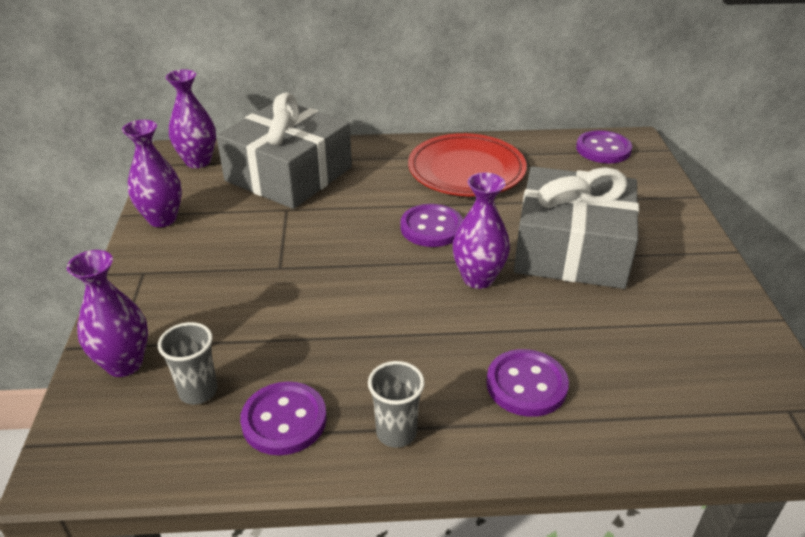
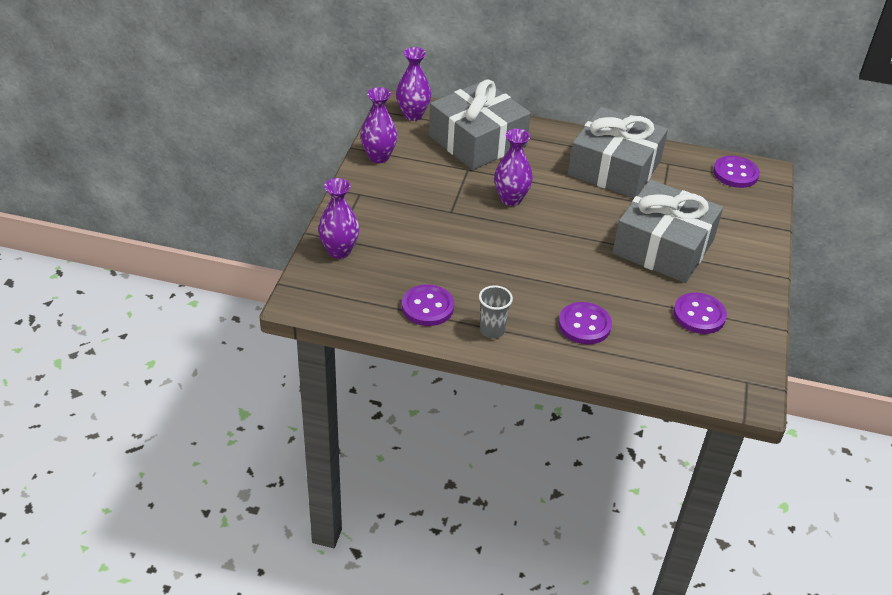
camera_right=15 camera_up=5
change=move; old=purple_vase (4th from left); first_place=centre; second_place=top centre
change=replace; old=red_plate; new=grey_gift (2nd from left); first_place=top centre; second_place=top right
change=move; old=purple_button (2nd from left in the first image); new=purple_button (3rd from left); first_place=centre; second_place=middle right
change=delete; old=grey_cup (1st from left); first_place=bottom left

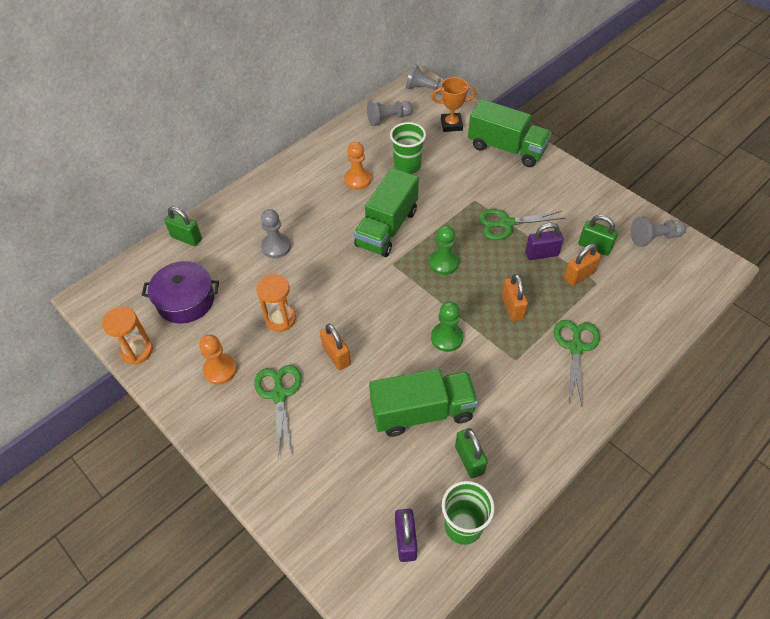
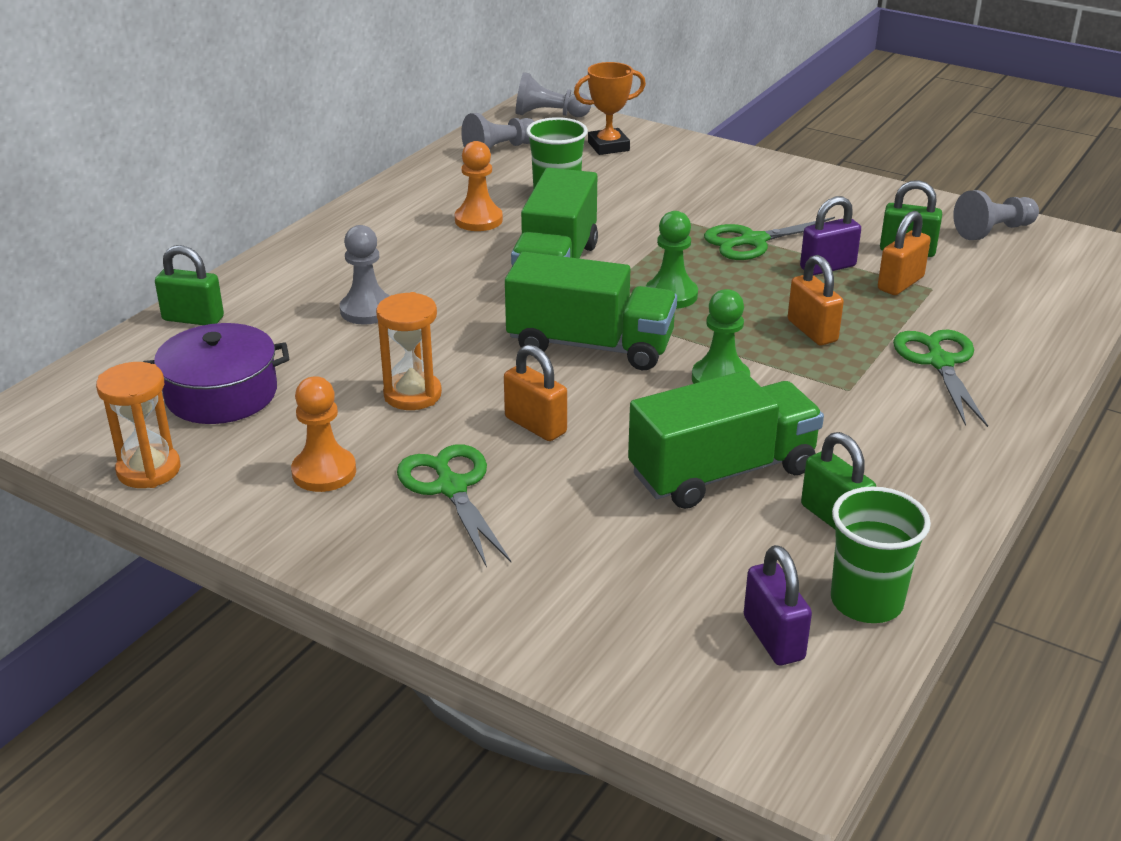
camera_right=-15 camera_up=-20
change=move; old=green_truck (3rd from left in the first image); new=green_truck (2nd from left); first_place=top centre; second_place=centre

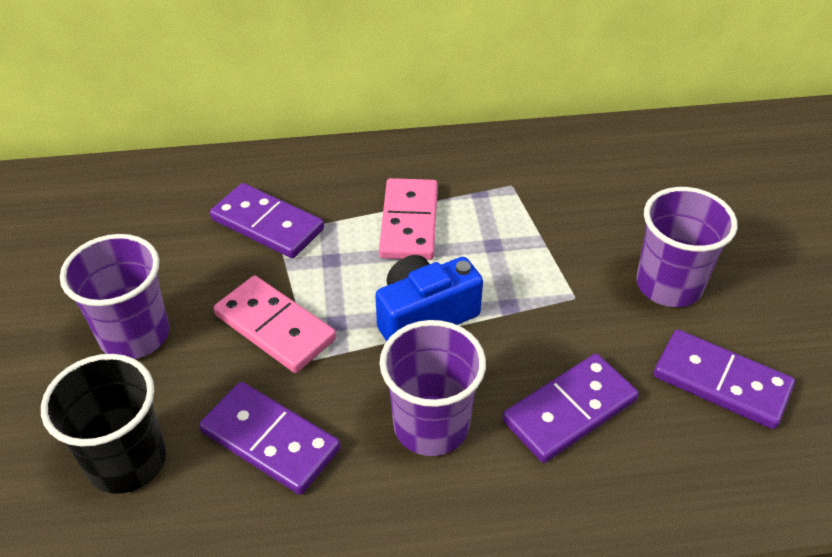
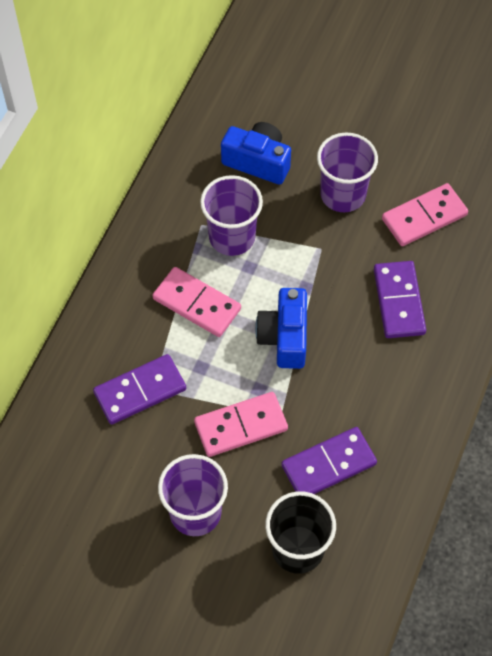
camera_right=-60 camera_up=15
change=move; old=purple_cup (2nd from left); first_place=bottom centre; second_place=top centre
change=insert; new=blue_camera (1st from left); second_place=top centre
change=recolor; old=purple_domino (4th from left); new=pink_domino (3rd from left); first_place=bottom right; second_place=top right

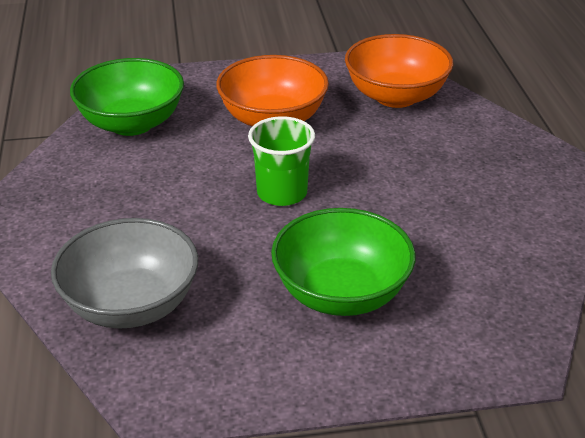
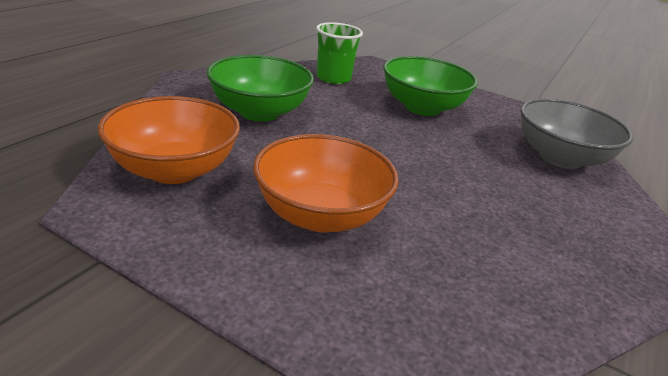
camera_right=-145 camera_up=-5
change=move; old=green_bowl (1st from left); first_place=top left; second_place=top centre
change=move; old=green_cup; first_place=centre; second_place=top centre

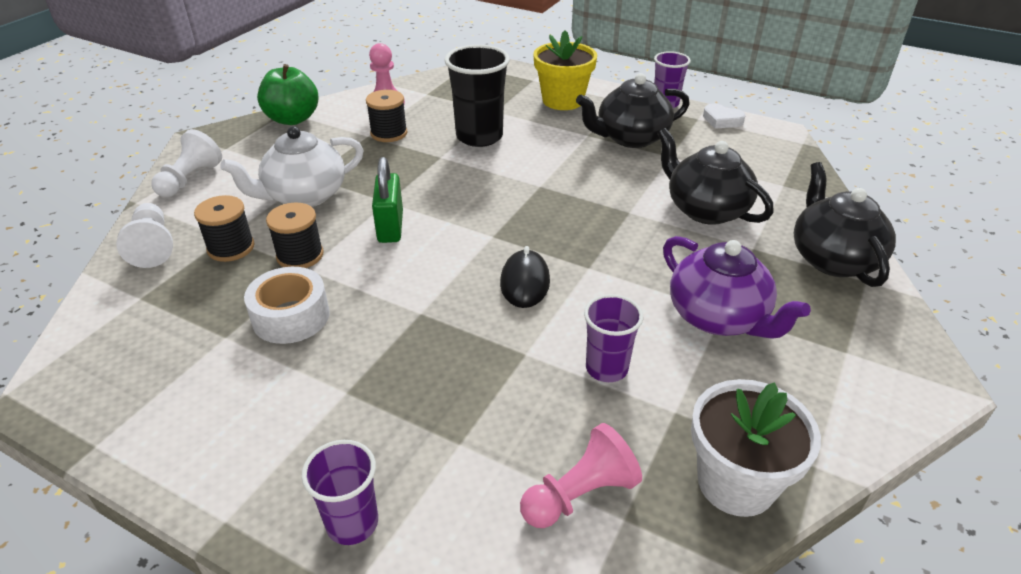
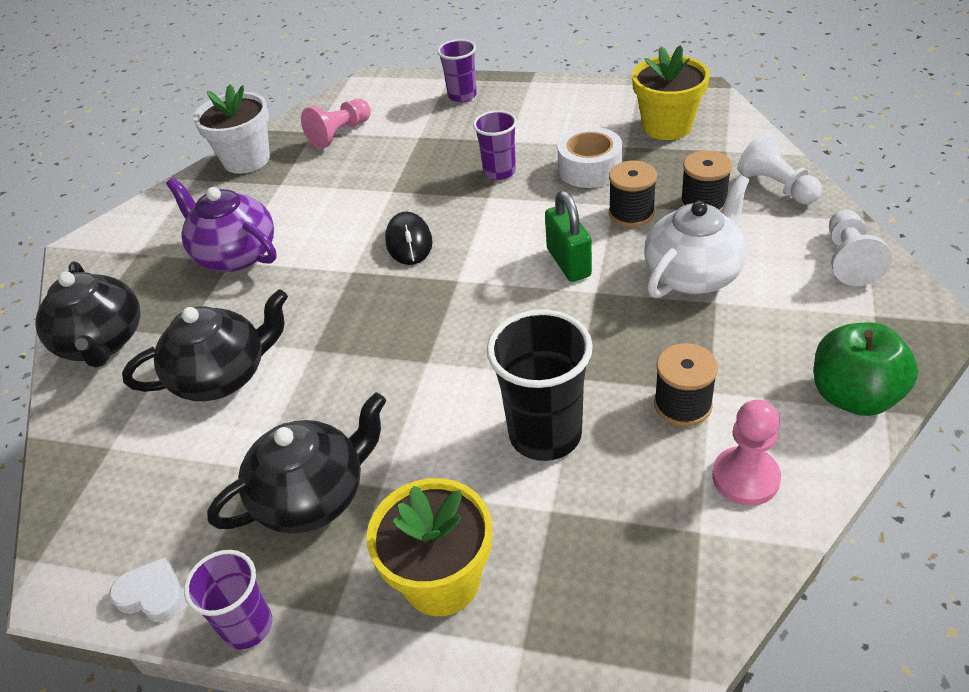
camera_right=170 camera_up=5
change=rotate; old=black_teapot (2nd from left); first_place=top right; second_place=middle left; degrees=-60
change=move; old=purple_cup (2nd from left in the first image); new=purple_cup (3rd from left); first_place=centre; second_place=top centre
change=insert; new=yellow_flower_pot (2nd from left); second_place=top right

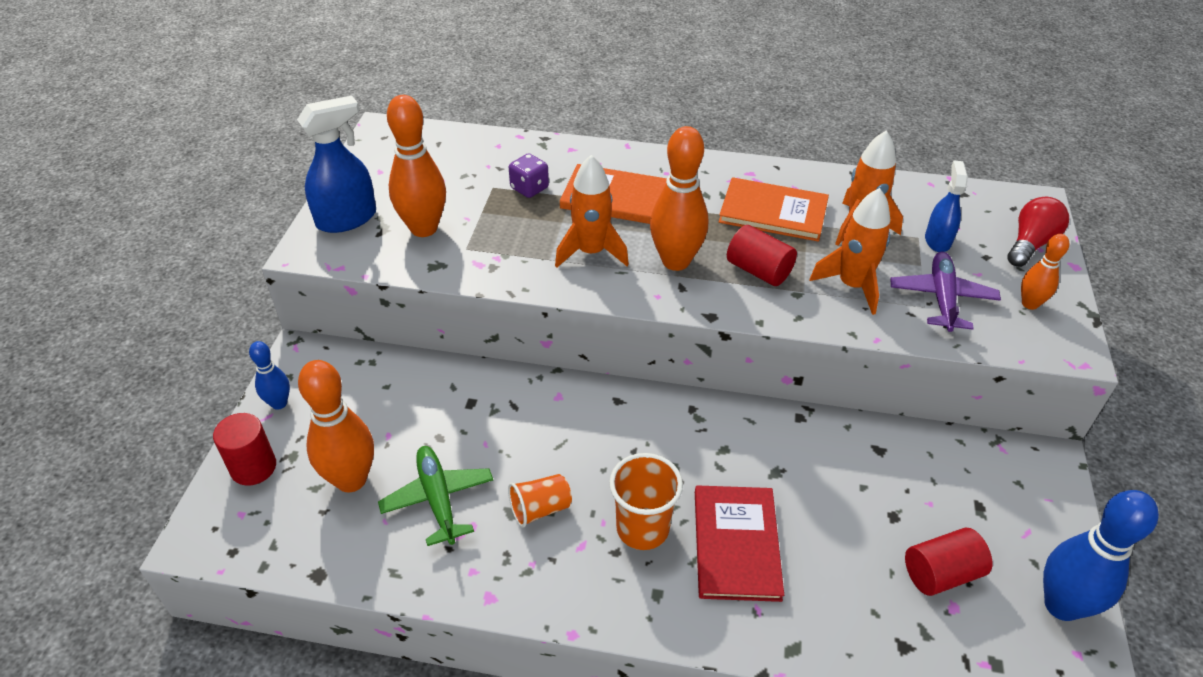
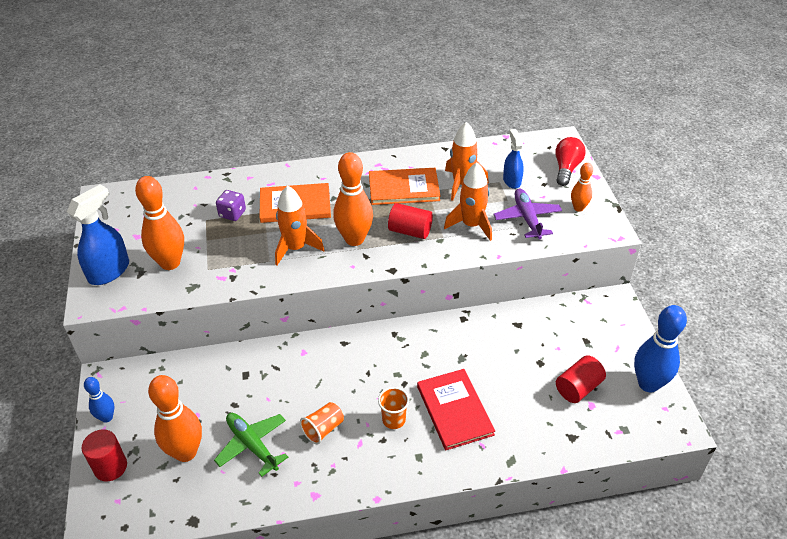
camera_right=-20 camera_up=0
change=resize; old=orange_cup (2nd from left); first_place=bottom centre; second_place=bottom centre; factor=0.66

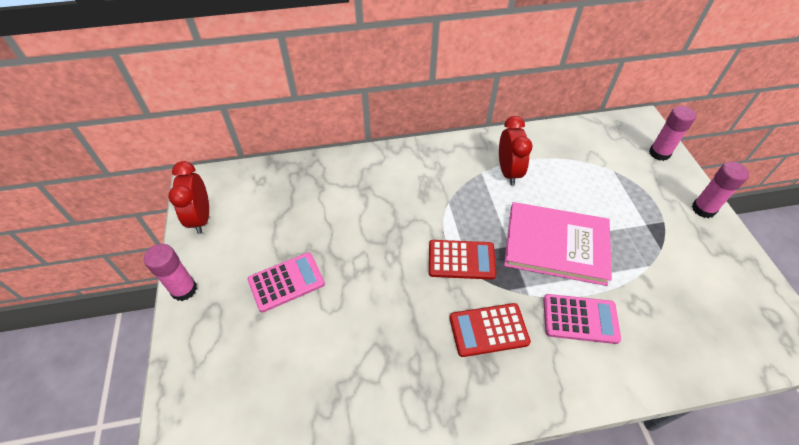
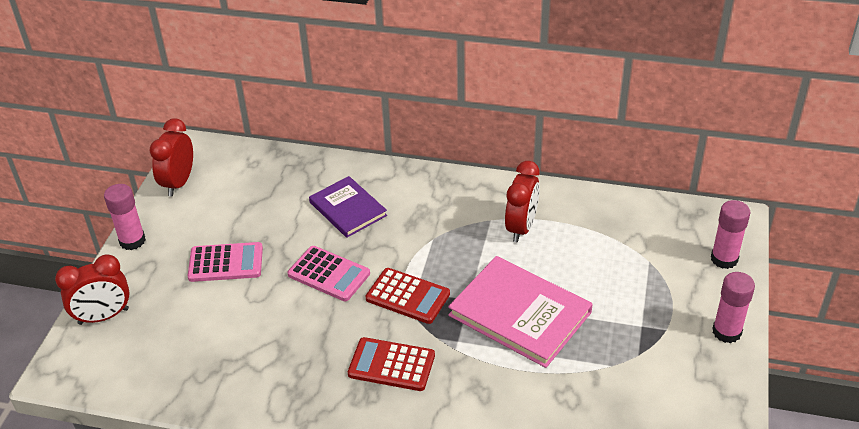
camera_right=25 camera_up=-10
change=insert; new=red_clock (1st from left); second_place=bottom left
change=move; old=pink_calculator (2nd from left); first_place=bottom right; second_place=centre
change=insert; new=purple_book; second_place=centre

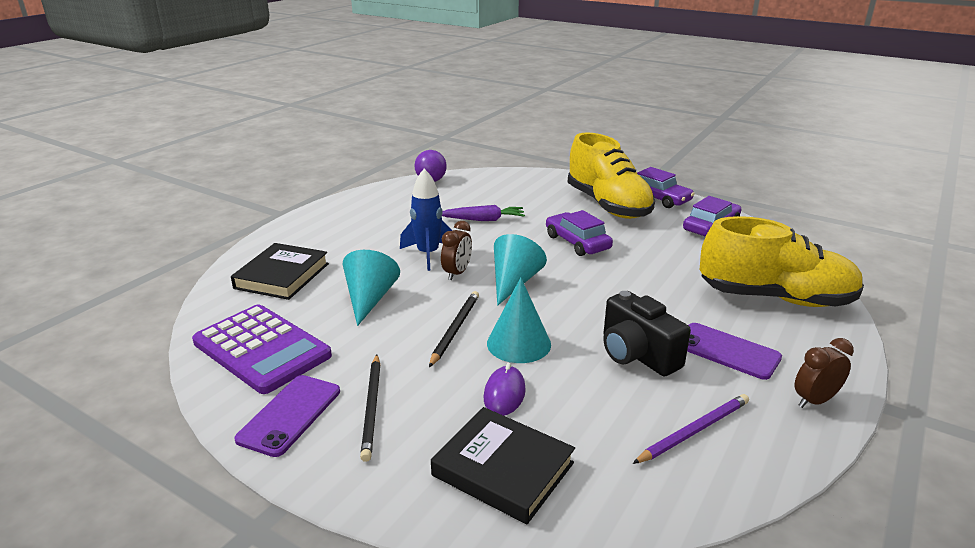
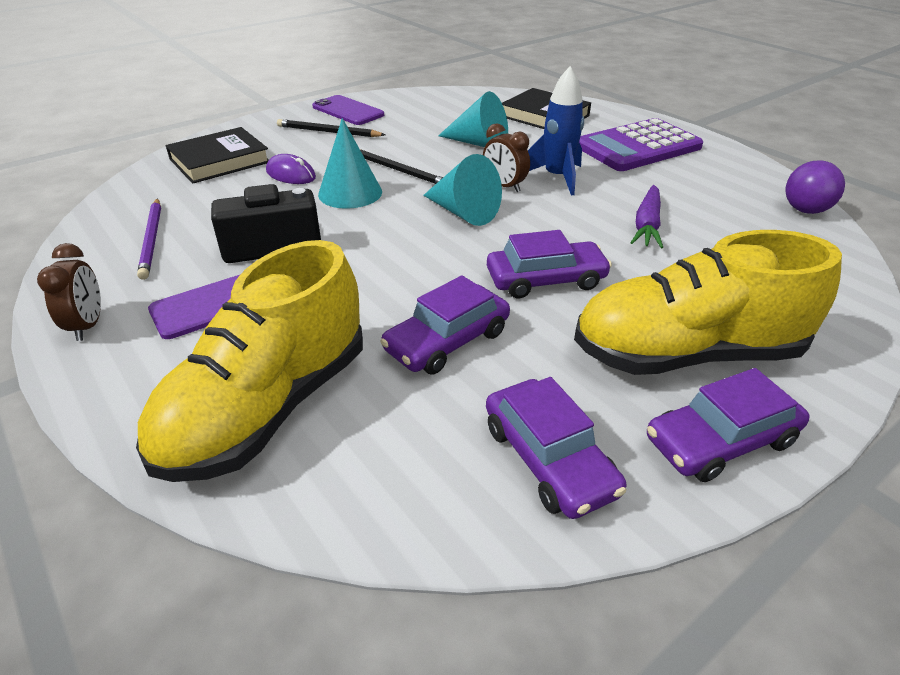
camera_right=110 camera_up=10
change=insert; new=purple_car (1st from left); second_place=centre
change=move; old=purple_calculator; first_place=middle left; second_place=top right

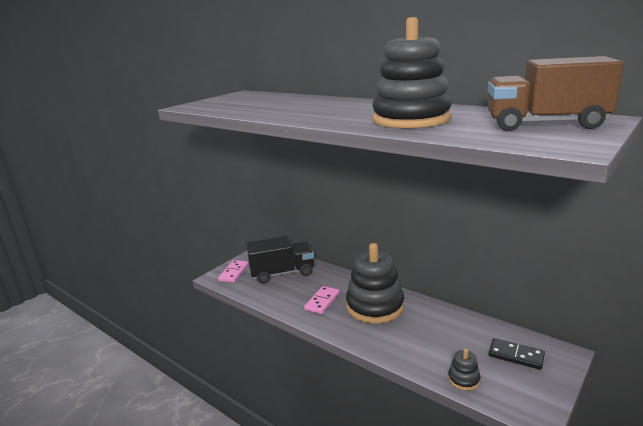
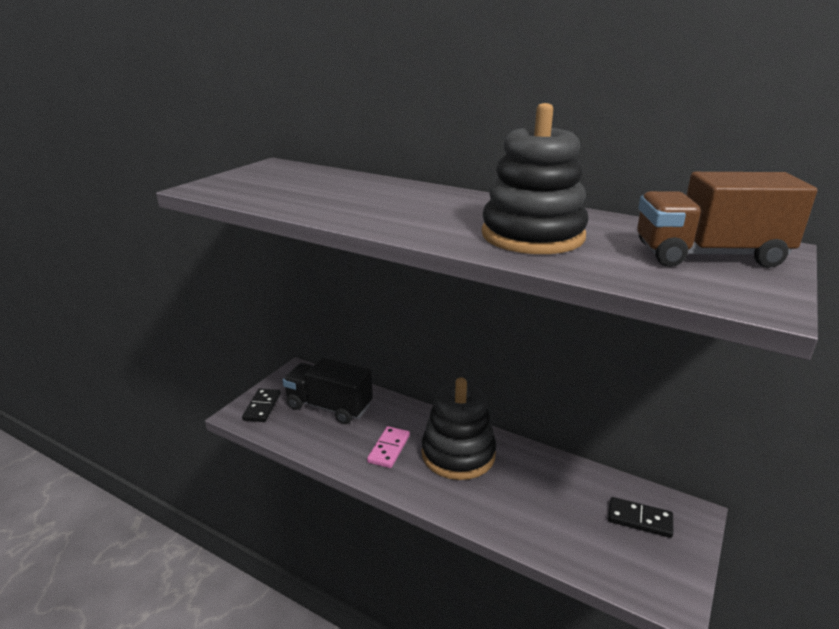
camera_right=-10 camera_up=5
change=recolor; old=pink_domino (1st from left); new=black_domino (1st from left); first_place=centre; second_place=middle left
change=rotate; old=black_truck; first_place=centre; second_place=centre; degrees=-135
change=delete; old=black_stacking_toy (3rd from left); first_place=bottom right

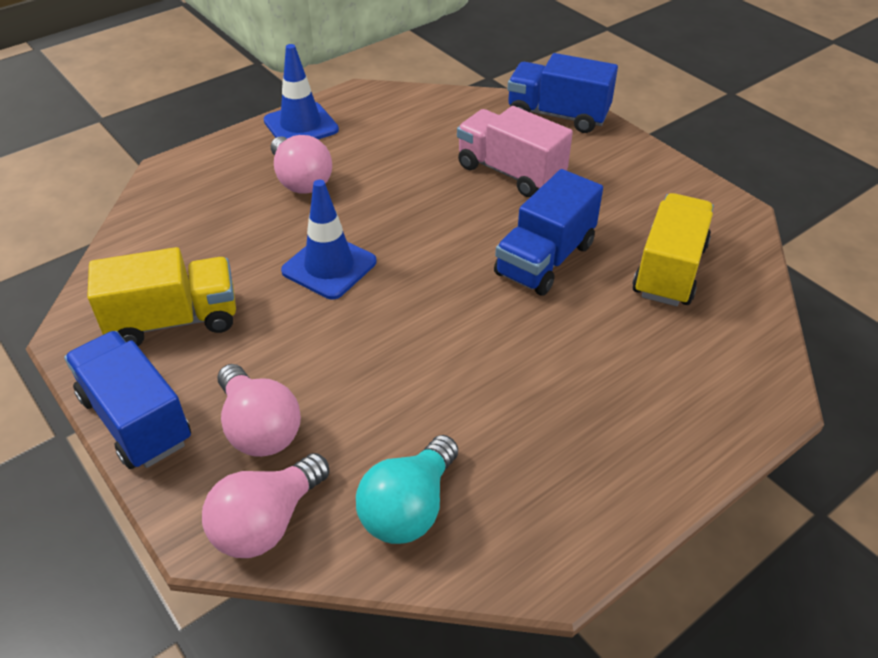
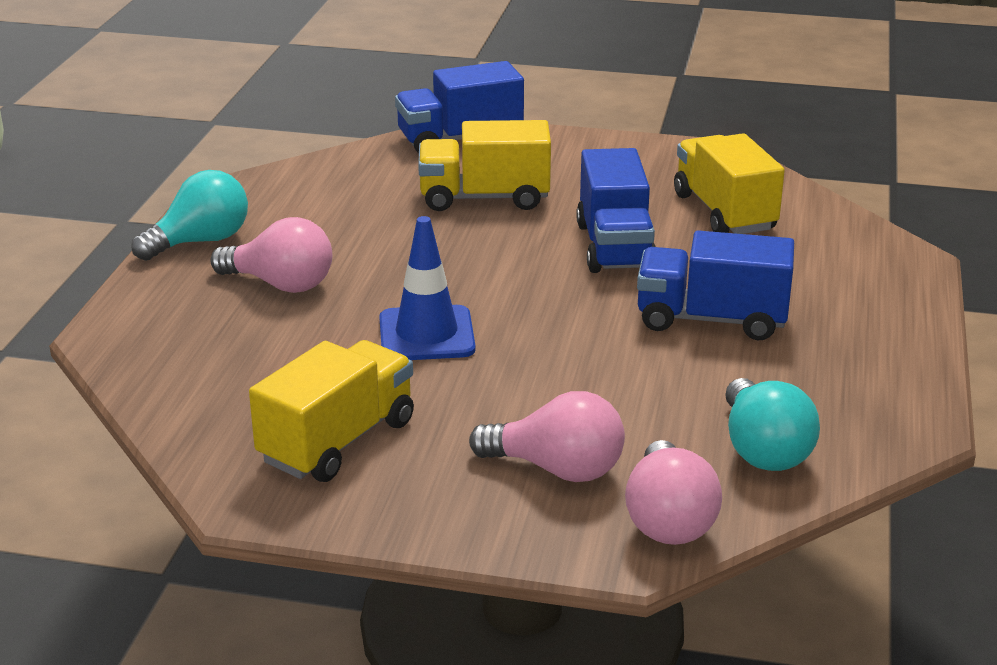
camera_right=-40 camera_up=-15
change=replace; old=blue_traffic_cone (1st from left); new=turquoise_light_bulb (1st from left); first_place=top centre; second_place=top left
change=recolor; old=pink_truck; new=yellow_truck (2nd from left); first_place=top centre; second_place=top centre
change=move; old=blue_truck (1st from left in the first image); new=blue_truck (3rd from left); first_place=middle left; second_place=middle right

